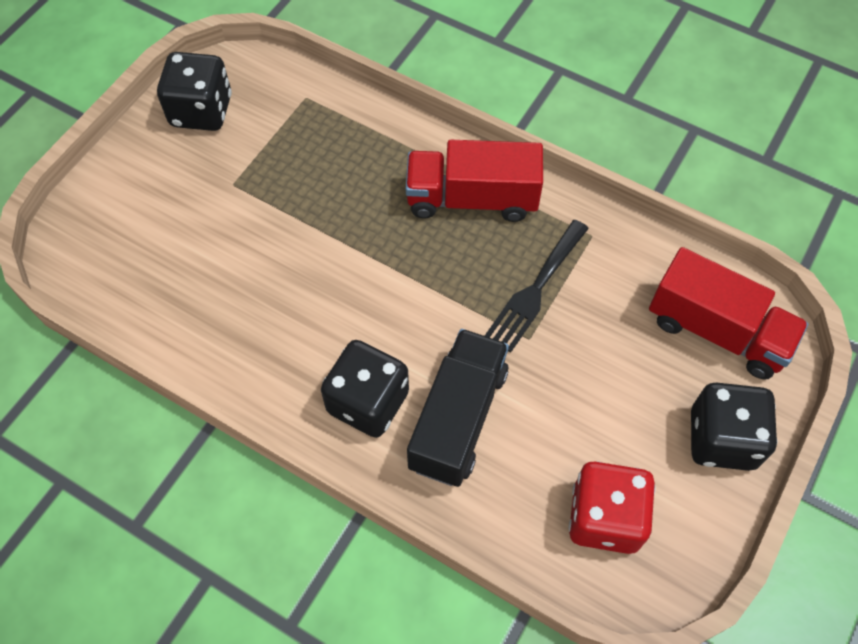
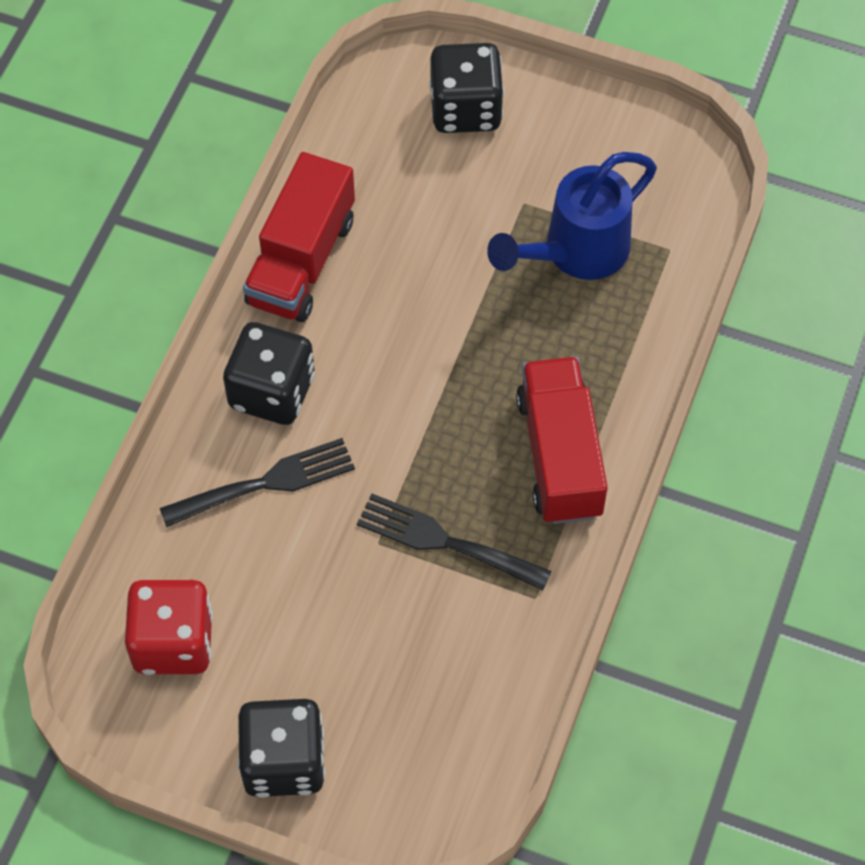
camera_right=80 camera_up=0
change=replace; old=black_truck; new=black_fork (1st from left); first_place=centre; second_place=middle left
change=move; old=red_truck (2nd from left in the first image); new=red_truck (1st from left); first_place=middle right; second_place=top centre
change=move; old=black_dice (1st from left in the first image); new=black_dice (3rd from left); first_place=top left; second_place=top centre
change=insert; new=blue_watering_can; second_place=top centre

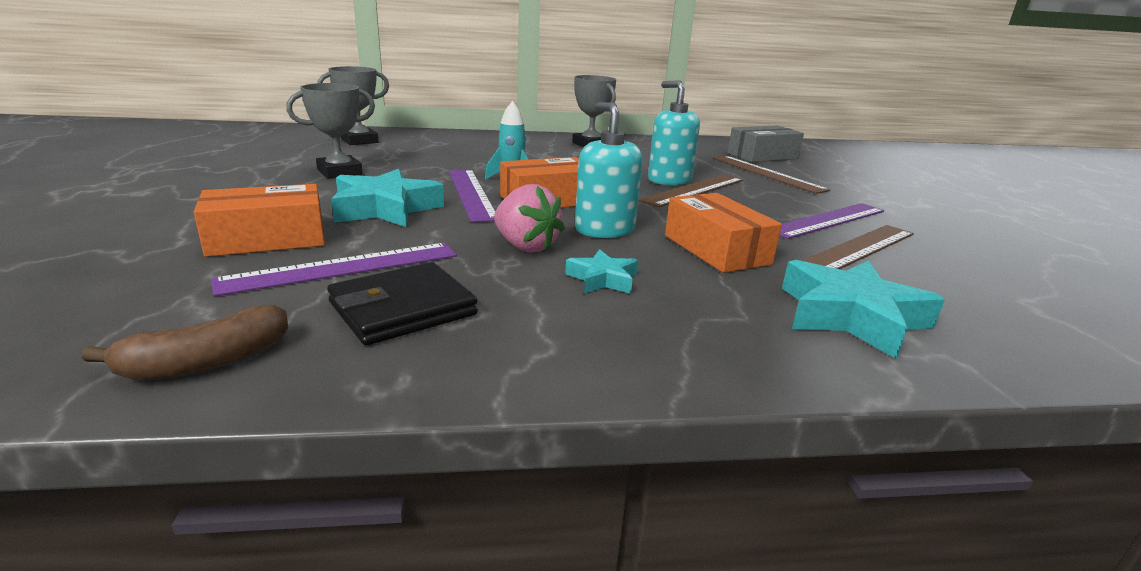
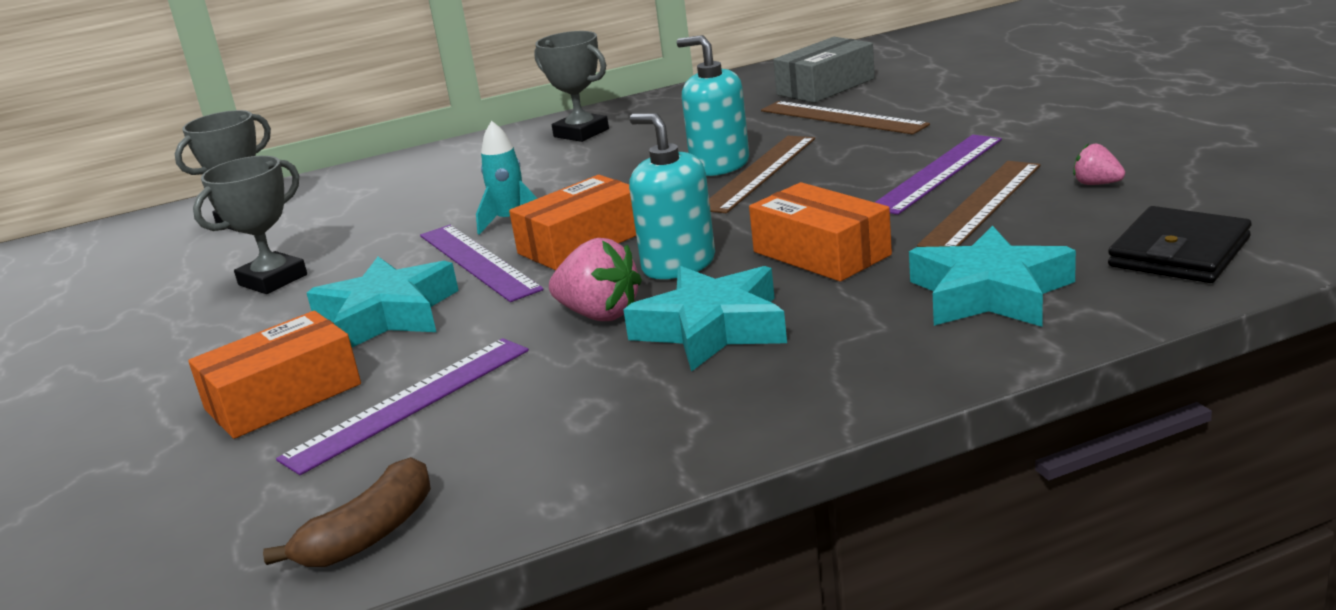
camera_right=-10 camera_up=0
change=resize; old=turquoise_star (2nd from left); first_place=centre; second_place=centre; factor=1.86
change=insert; new=pink_strawberry (2nd from left); second_place=top right
change=move; old=black_wallet; first_place=centre; second_place=middle right

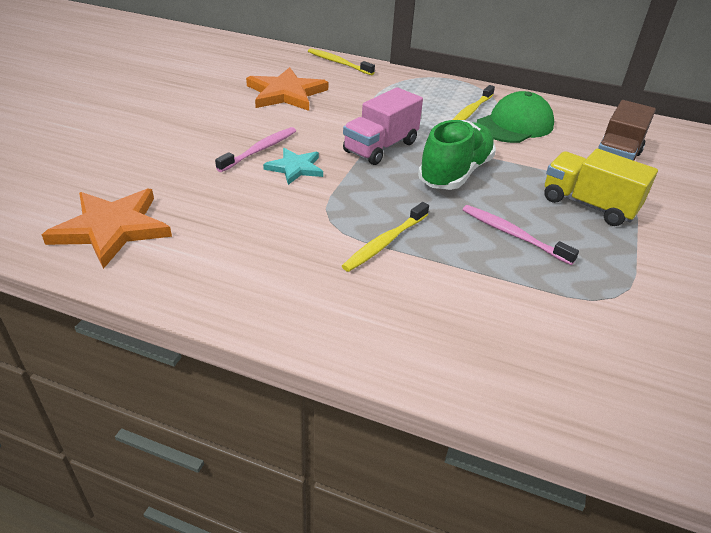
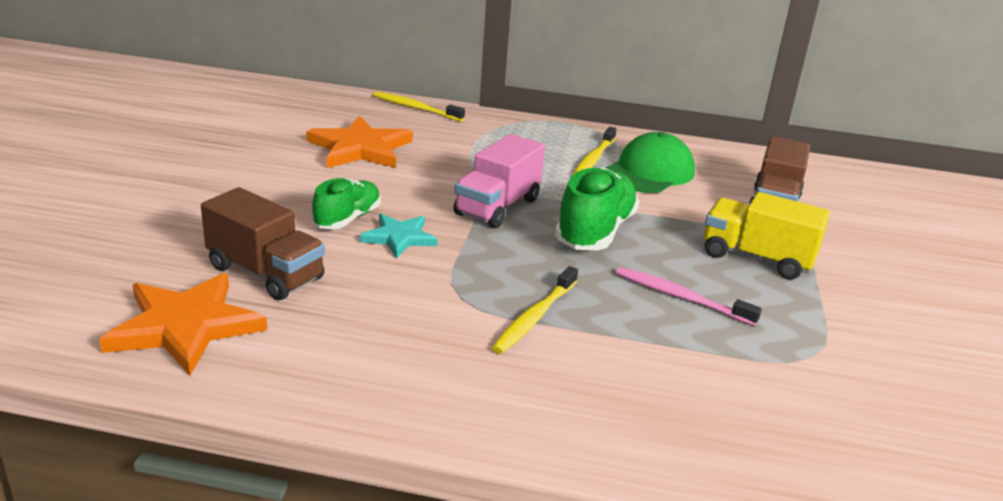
camera_right=-10 camera_up=-10
change=insert; new=brown_truck (1st from left); second_place=middle left
change=replace; old=pink_toothbrush (1st from left); new=green_shoe (1st from left); first_place=top centre; second_place=centre

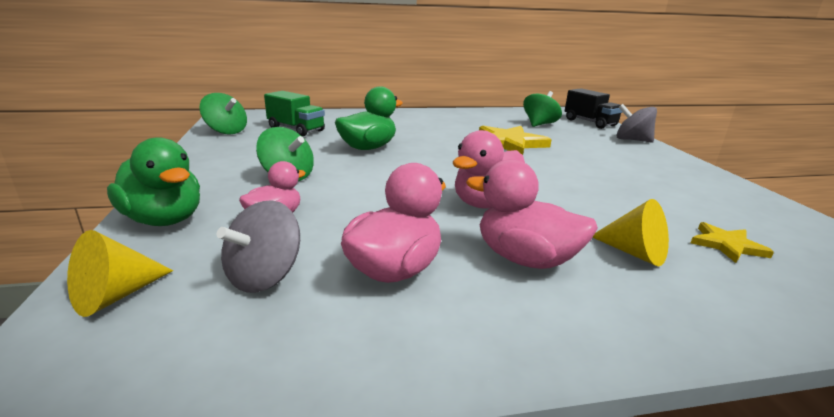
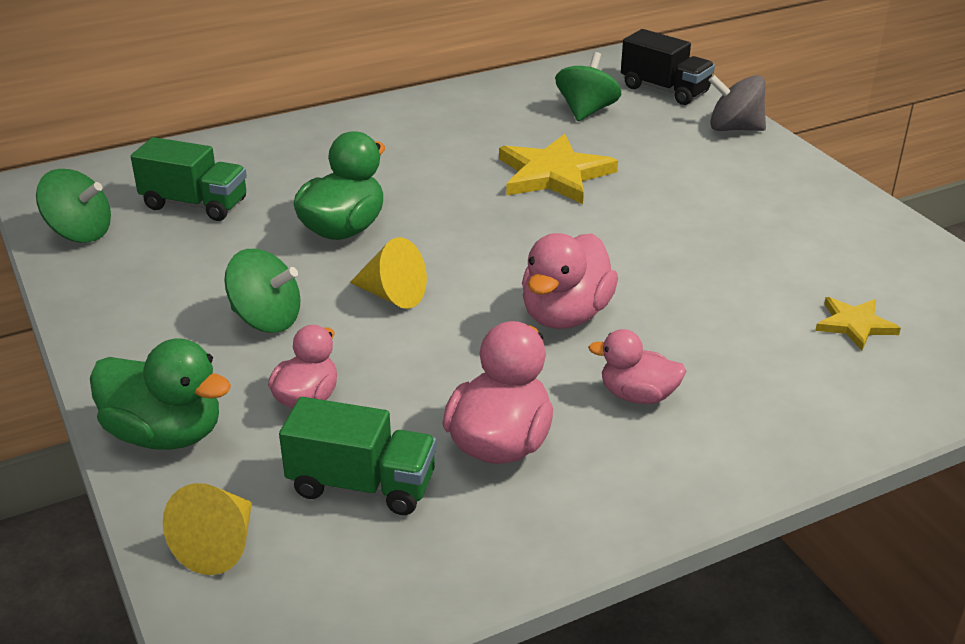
camera_right=-15 camera_up=10
change=replace; old=grey_spinning_top (1st from left); new=green_truck (2nd from left); first_place=middle left; second_place=bottom centre
change=move; old=yellow_cone (2nd from left); first_place=middle right; second_place=centre
change=resize; old=pink_duck (4th from left); first_place=centre; second_place=centre; factor=0.64

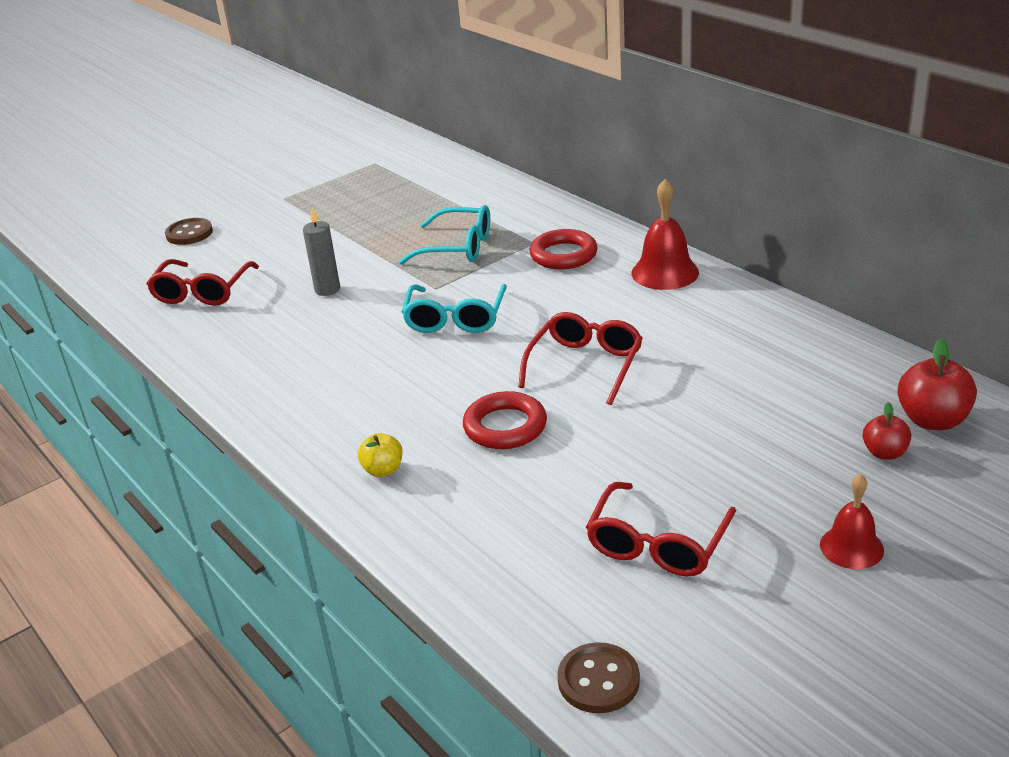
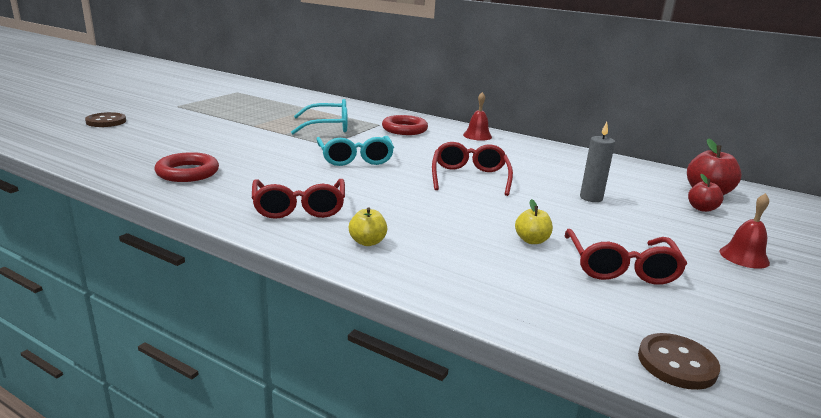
camera_right=-25 camera_up=-10
change=move; old=red_ring (1st from left); first_place=centre; second_place=middle left
change=move; old=red_glasses (1st from left); first_place=middle left; second_place=centre
change=resize; old=red_bell (1st from left); first_place=top centre; second_place=top centre; factor=0.66
change=insert; new=yellow_apple (2nd from left); second_place=centre
change=move; old=grey_candle; first_place=top left; second_place=middle right

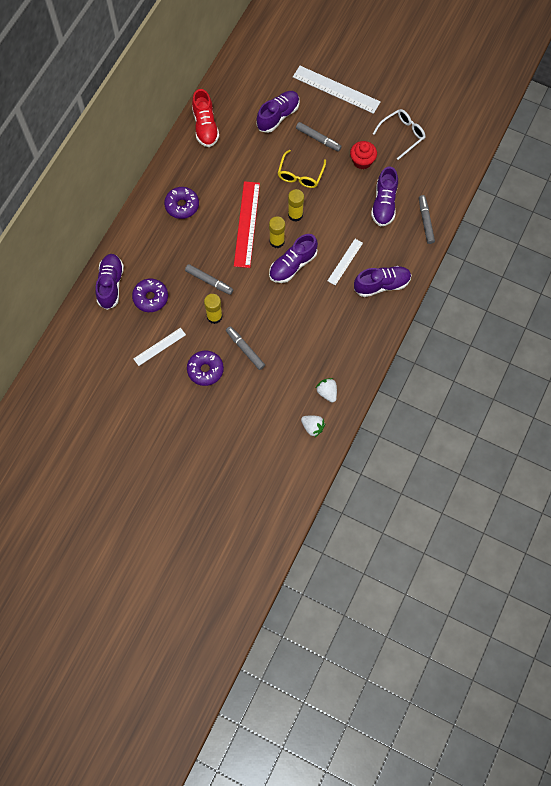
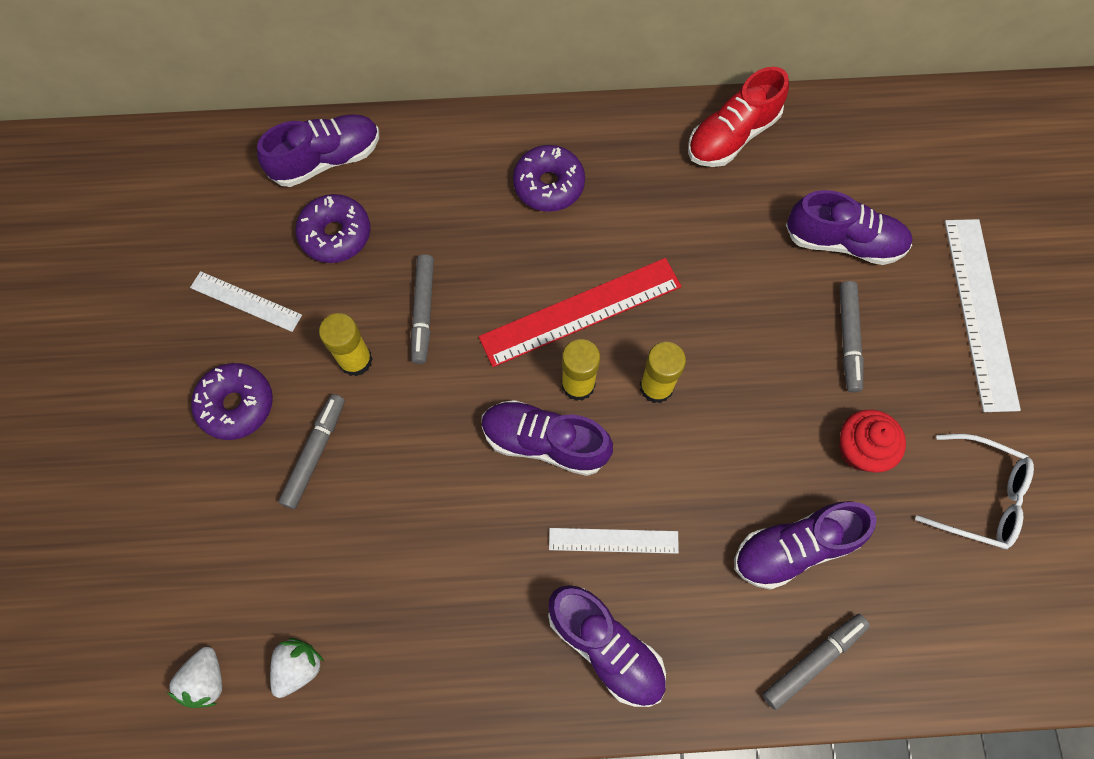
camera_right=60 camera_up=0
change=delete; old=yellow_glasses; first_place=top centre

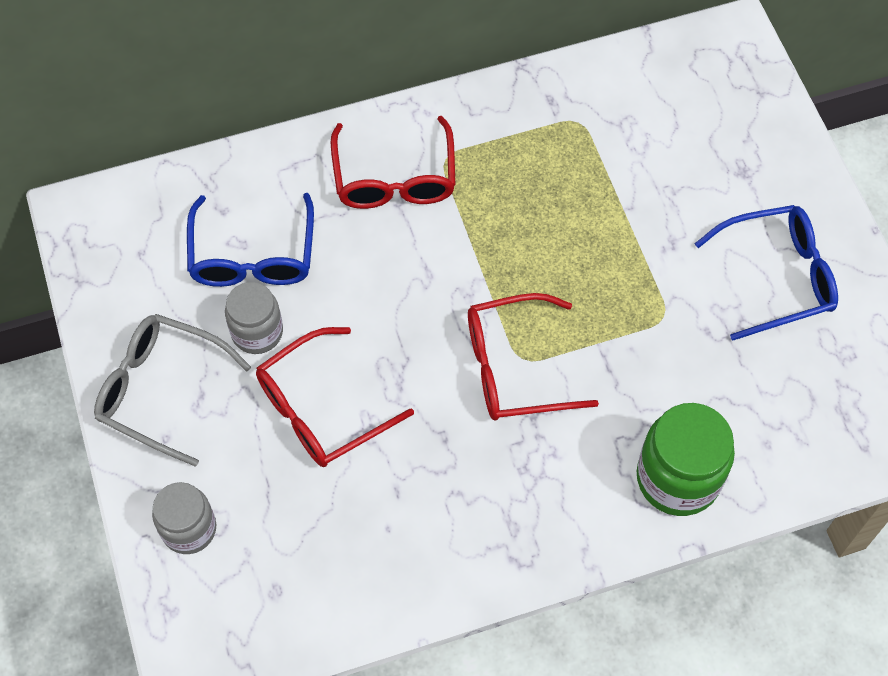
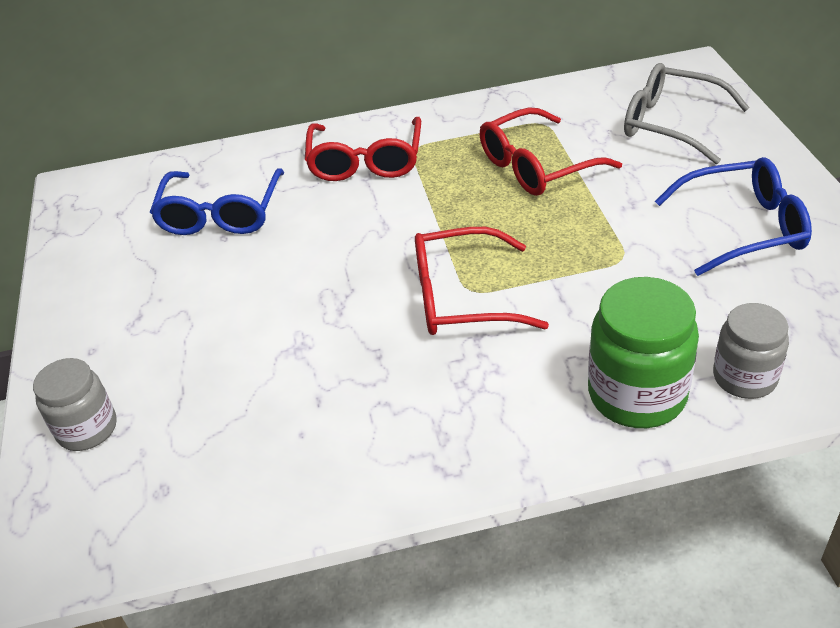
camera_right=10 camera_up=-20
change=move; old=red_glasses (1st from left in the first image); new=red_glasses (3rd from left); first_place=centre; second_place=top centre
change=move; old=grey_glasses; first_place=middle left; second_place=top right
change=move; old=grey_jar (2nd from left); first_place=middle left; second_place=middle right

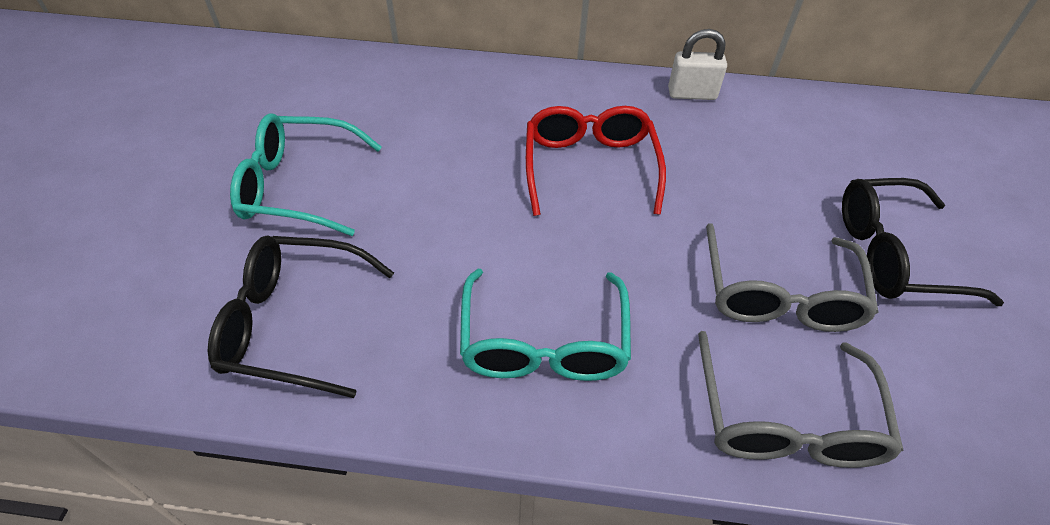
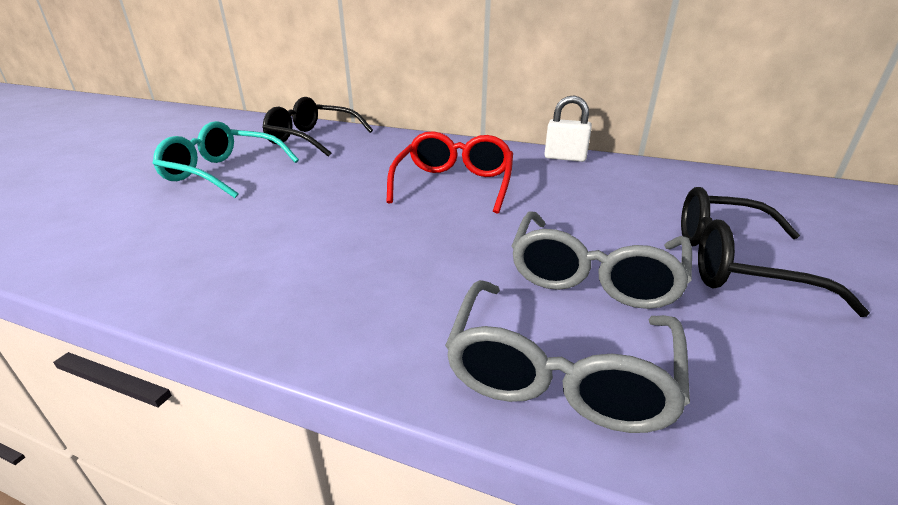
camera_right=15 camera_up=-20
change=move; old=black_glasses (1st from left); first_place=middle left; second_place=top centre
change=delete; old=turquoise_glasses (2nd from left); first_place=centre

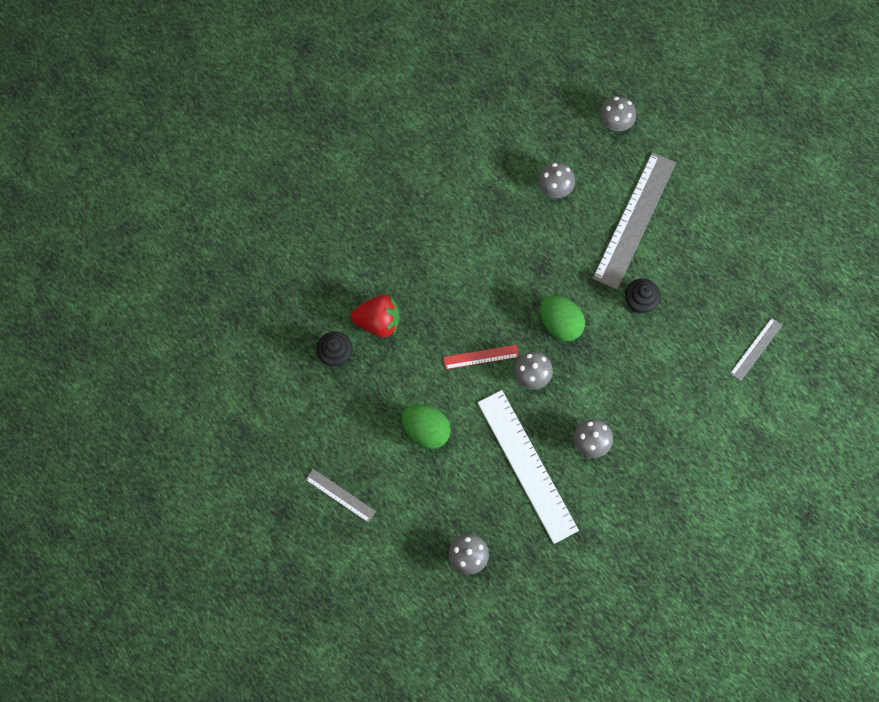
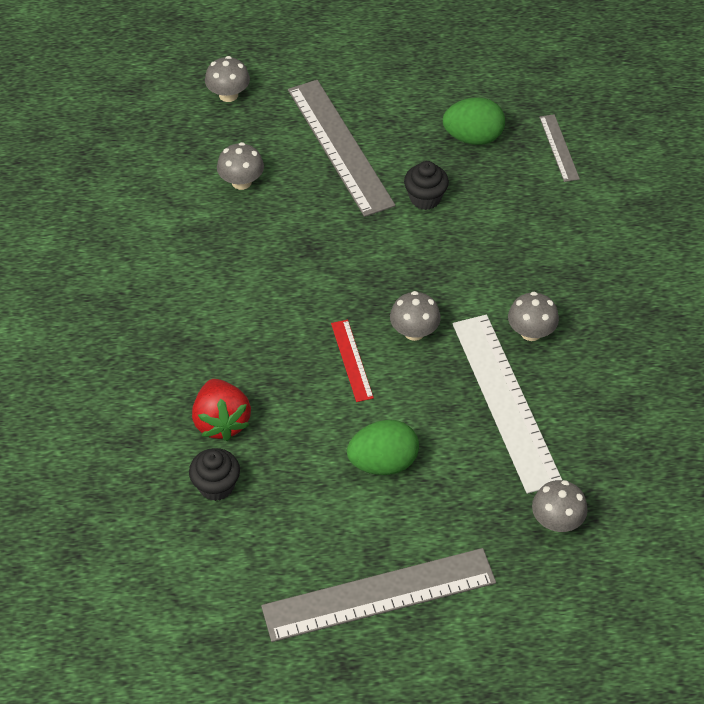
camera_right=-50 camera_up=-20
change=rotate; old=red_strawberry; first_place=centre; second_place=middle left; degrees=120
change=resize; old=grey_ruler (1st from left in the first image); first_place=bottom centre; second_place=bottom centre; factor=2.09
change=rotate; old=red_ruler; first_place=centre; second_place=centre; degrees=-45
change=move; old=green_egg (2nd from left); first_place=centre; second_place=top right
change=rotate; old=white_ruler; first_place=centre; second_place=middle right; degrees=60

